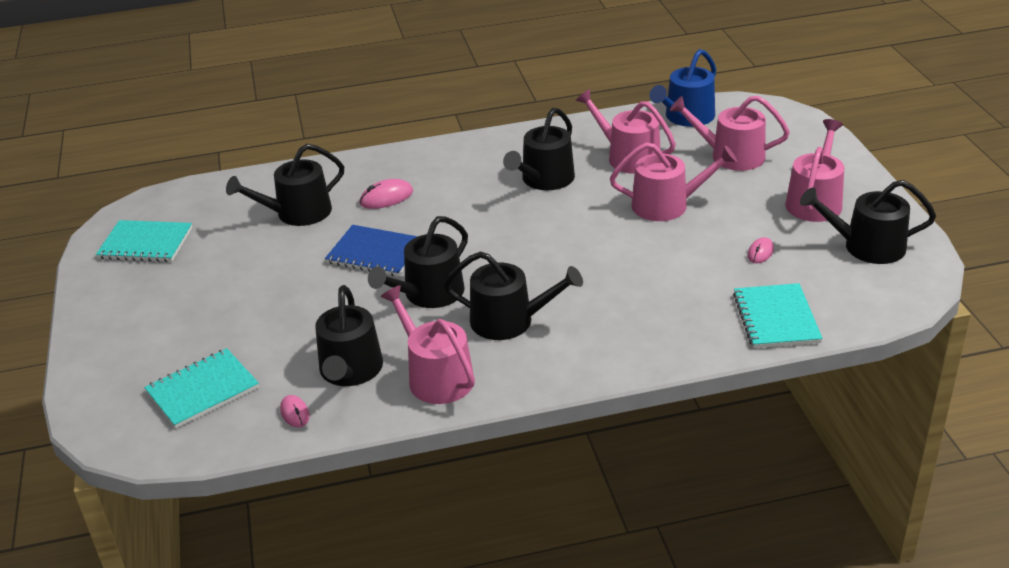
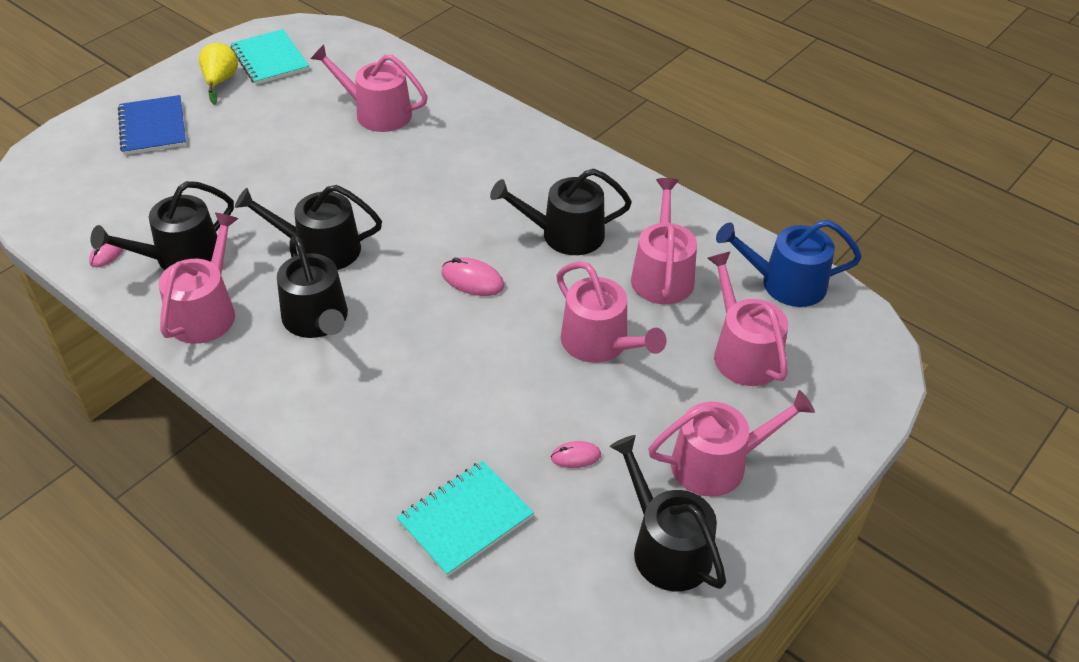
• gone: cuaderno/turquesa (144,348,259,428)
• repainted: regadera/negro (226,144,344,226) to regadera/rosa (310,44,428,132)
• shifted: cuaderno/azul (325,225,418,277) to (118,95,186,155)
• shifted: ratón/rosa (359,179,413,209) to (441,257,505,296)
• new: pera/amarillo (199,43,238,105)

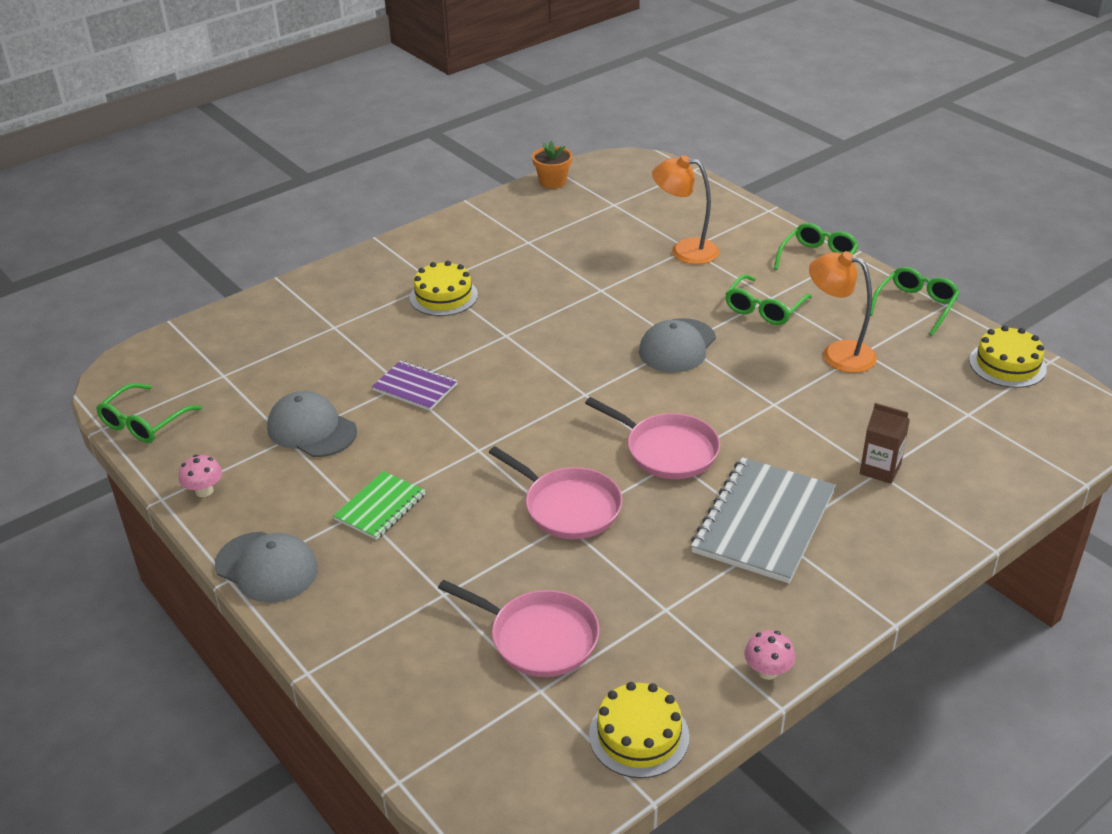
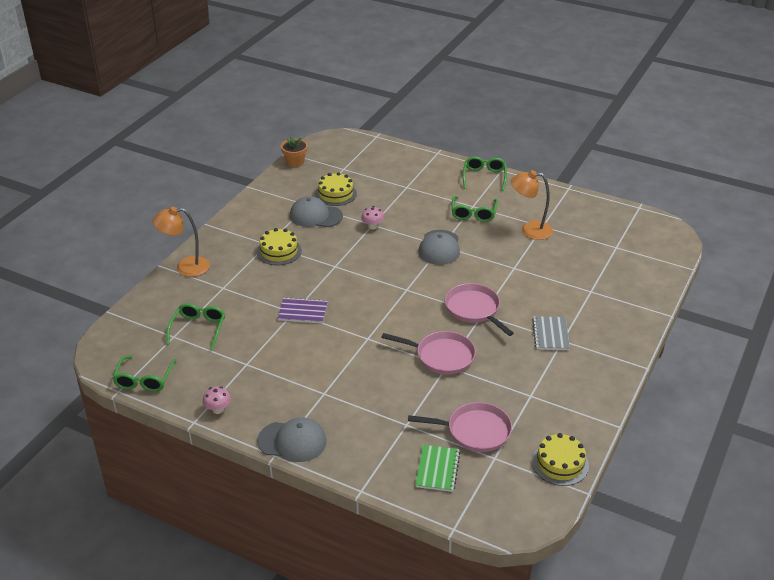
• shifted: gorra/gris (267,391,357,457) to (290,196,343,227)
• shifted: cuaderno/verde (333,471,426,540) to (415,445,460,492)
• rotated: sartén/rosa (585,397,720,479) = (445,283,514,336) 135 degrees counterclockwise
• shifted: lámpara/naranja (652,155,719,264) to (152,207,210,277)
• scaled: cuaderno/gris (691,457,836,583) = (532,316,570,350) x0.56
• shifted: seta/rosa (744,630,795,680) to (361,206,384,229)
• gone: cartón de leche/marrón (860,403,910,484)
• shifted: gafas/verde (870,267,960,336) to (166,303,225,350)
• shifted: tarta/amarillo (969,326,1047,388) to (315,172,357,206)

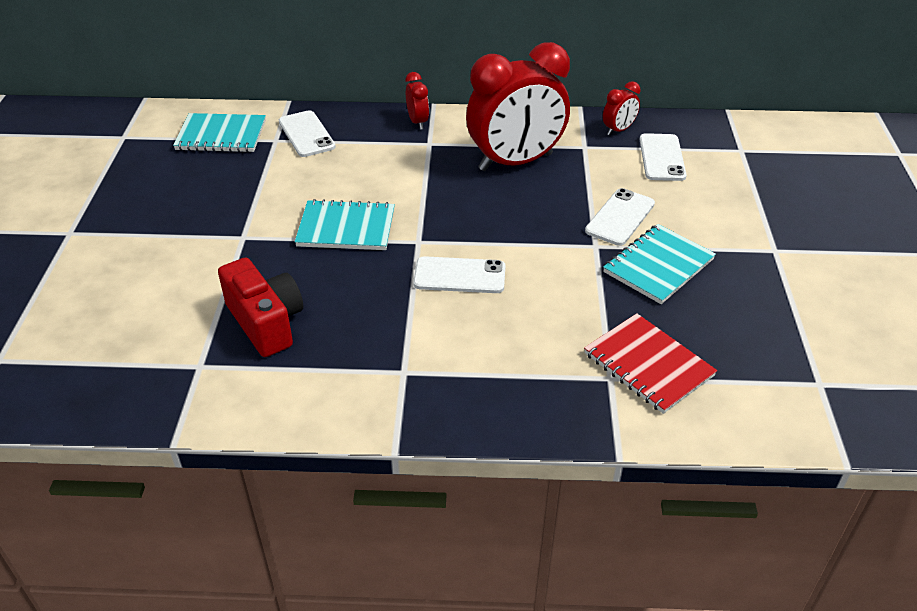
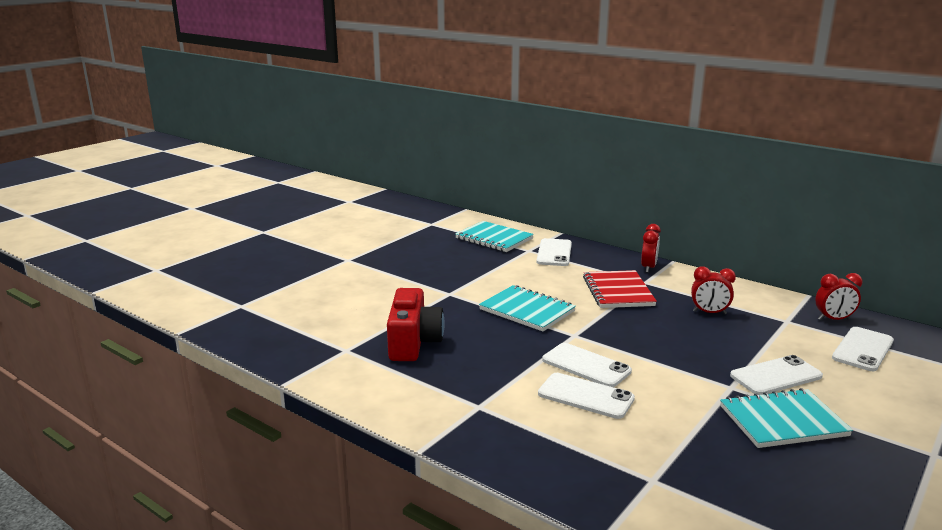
• scaled: despertador/rojo (466,42,570,171) = (691,266,736,315) x0.42
• shifted: cuaderno/rojo (584,313,717,414) to (583,270,657,308)
• new: móvil/blanco (538,373,635,419)

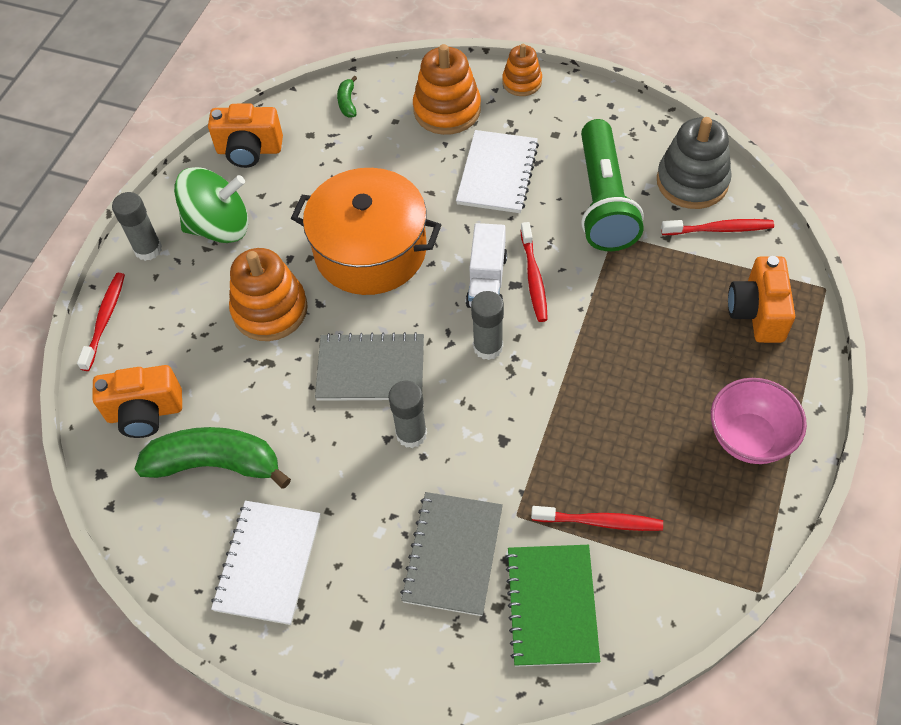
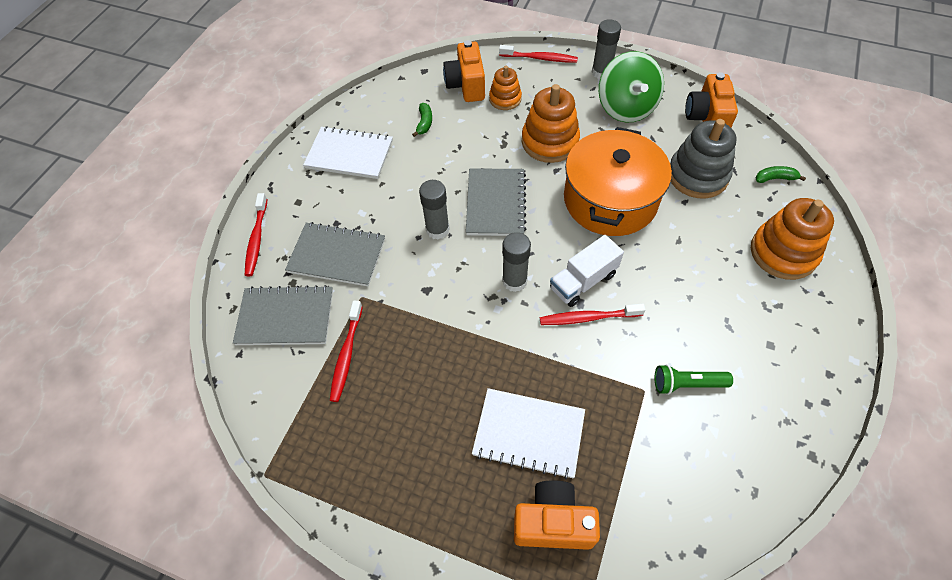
• scaled: plátano/verde (134,427,291,488) = (412,103,432,137) x0.43
• shifted: cuaderno/blanco (456,130,539,213) to (472,388,585,479)
• rotated: camión/blanco (466,223,507,308) = (550,235,624,307) 45 degrees counterclockwise
• shifted: juguete apilable/naranja (502,44,542,96) to (489,66,522,110)
• repainted: cuaderno/verde (505,545,600,667) to cuaderno/gris (233,285,333,345)
• scaled: lámpara de mano/verde (581,119,644,251) = (655,364,733,395) x0.49
• shifted: juguete apilable/gris (657,117,732,209) to (670,119,737,199)
• shifted: cepillo de dientes/rojo (661,219,774,235) to (245,193,267,276)
• gone: cuenco/rosa (711,378,807,464)

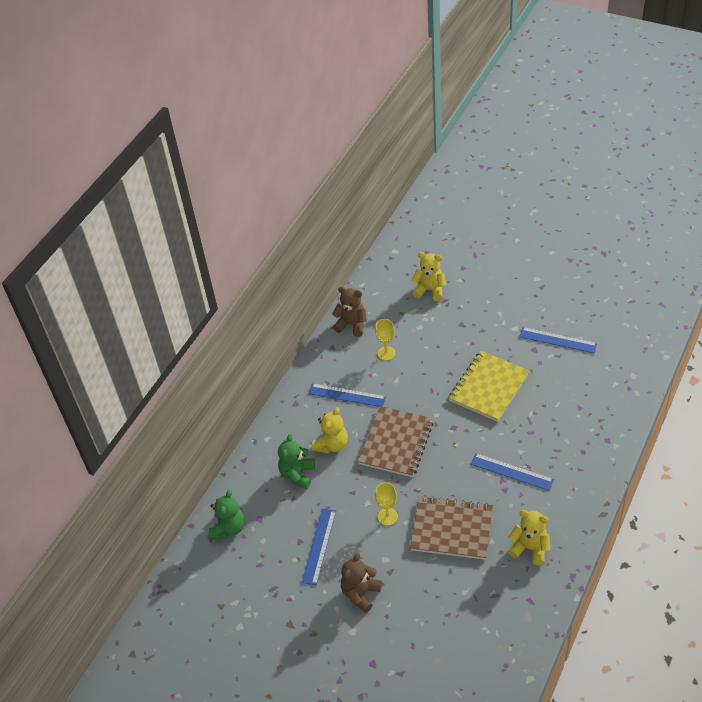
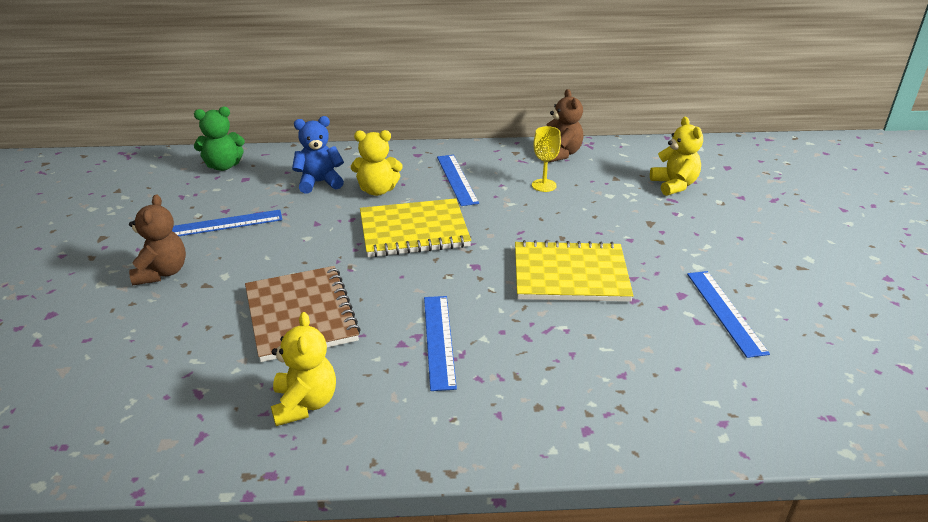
• repainted: osito/verde (278,434,315,489) to osito/azul (292,116,344,193)
• rotated: osito/marrón (341,553,382,613) = (129,194,186,285) 90 degrees clockwise
• repainted: cuaderno/marrón (358,406,434,477) to cuaderno/amarillo (360,198,471,257)
• gone: copa/amarillo (375,483,398,526)

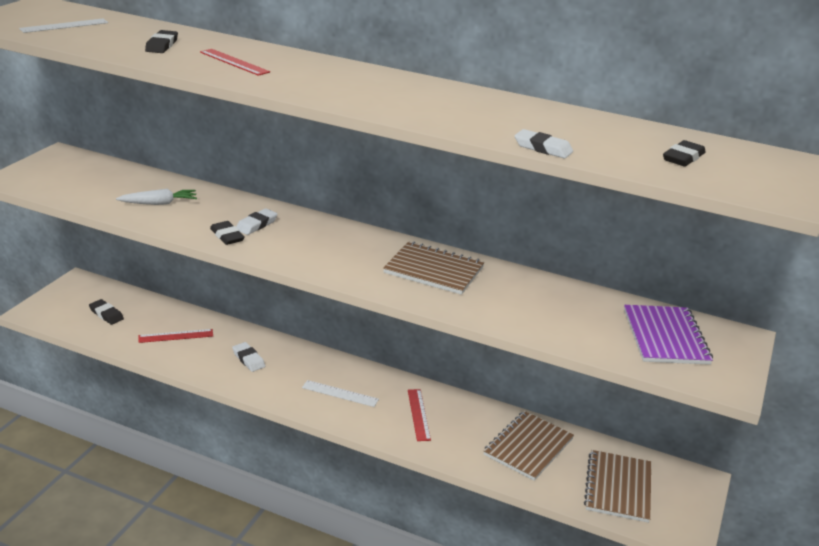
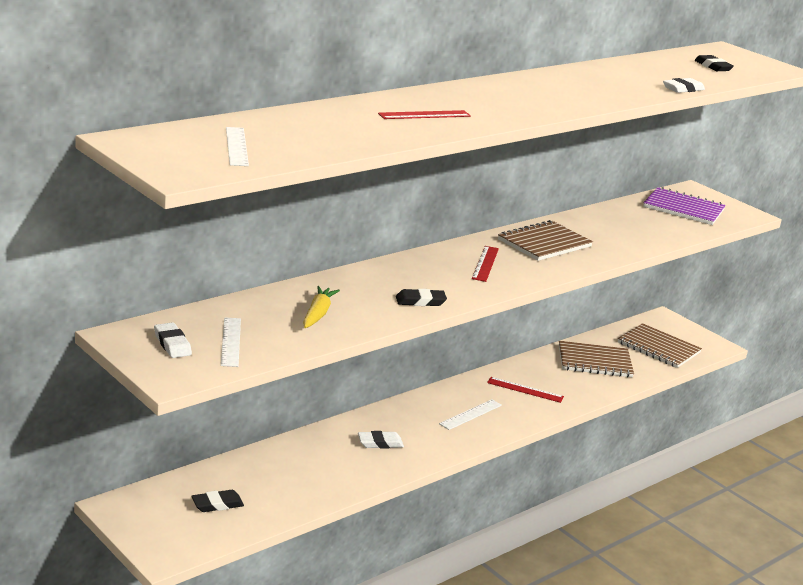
• repainted: zanahoria/blanco (116,189,197,205) to zanahoria/amarillo (303,286,340,328)
• shifted: regla/rojo (138,329,213,343) to (472,246,499,282)
• gone: goma de borrar/negro (145,30,178,53)
• shifted: goma de borrar/blanco (236,208,278,235) to (154,322,192,358)
• rotated: cuaderno/marrón (483,411,574,481) = (559,341,634,377) 60 degrees counterclockwise
• new: regla/blanco (221,317,241,367)

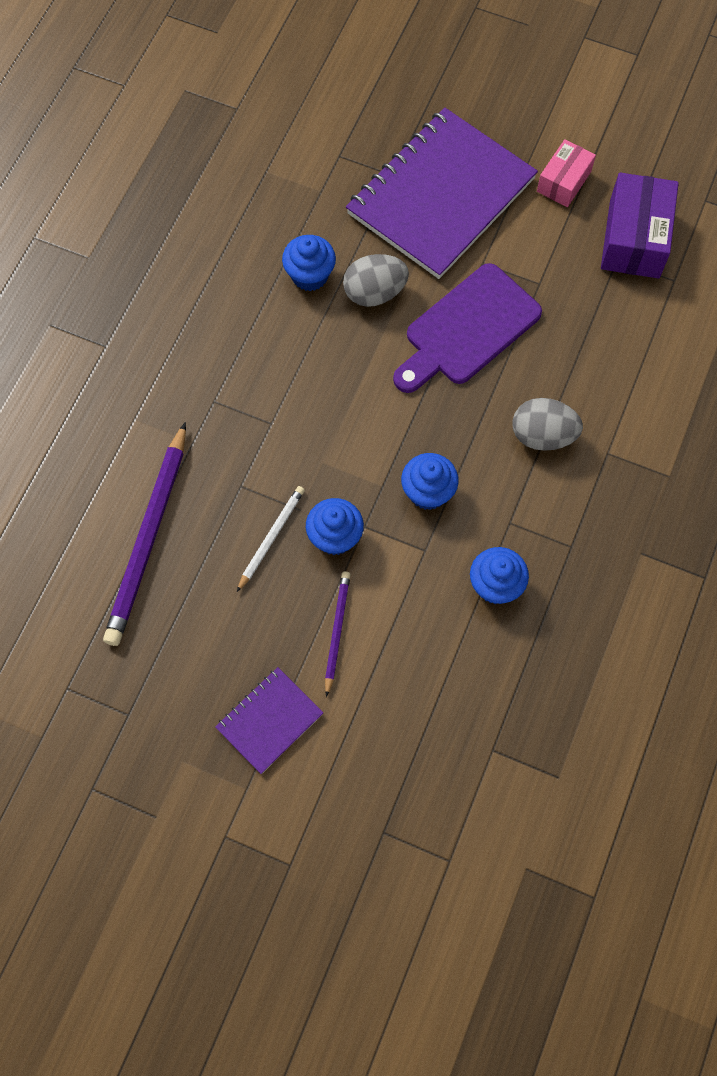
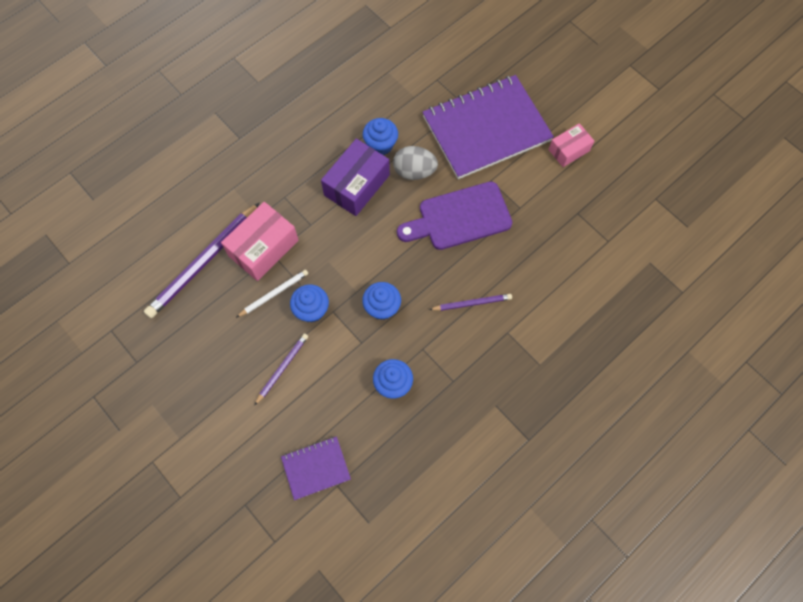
• shifted: cuaderno/morado (215,667,323,774) to (281,436,351,500)
• swapped: huevo/gris (512,398,583,451) to lápiz/morado (429,294,512,311)
• shifted: caja/morado (601,173,679,278) to (321,139,390,216)
• new: caja/rosa (221,202,299,281)

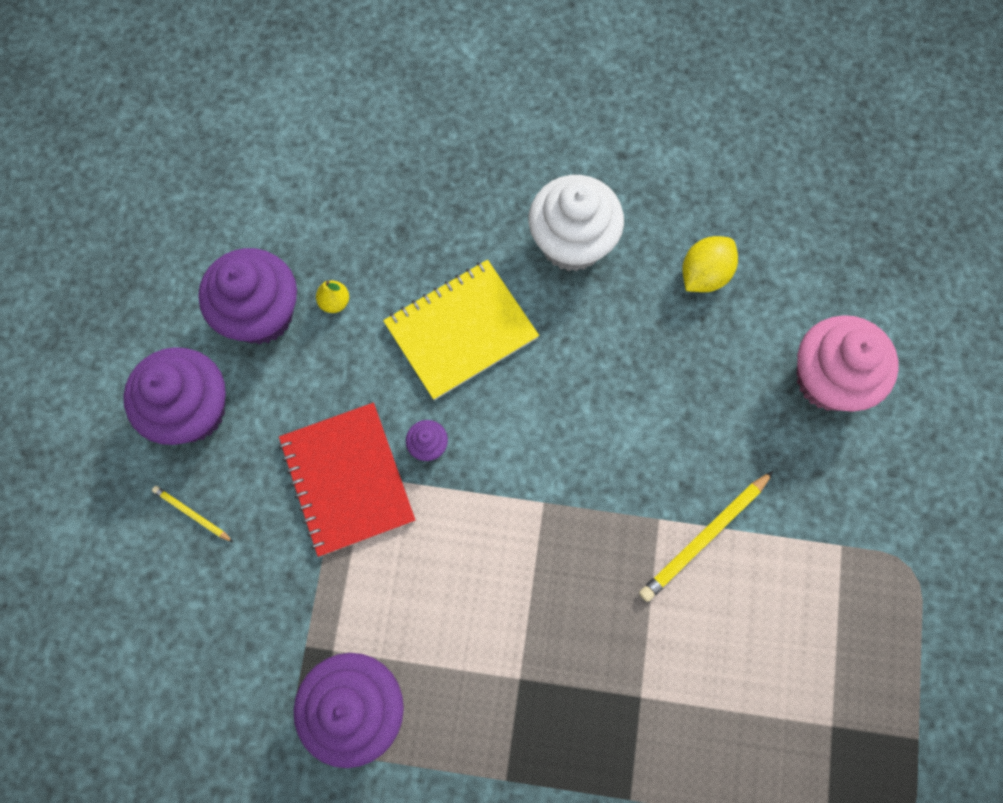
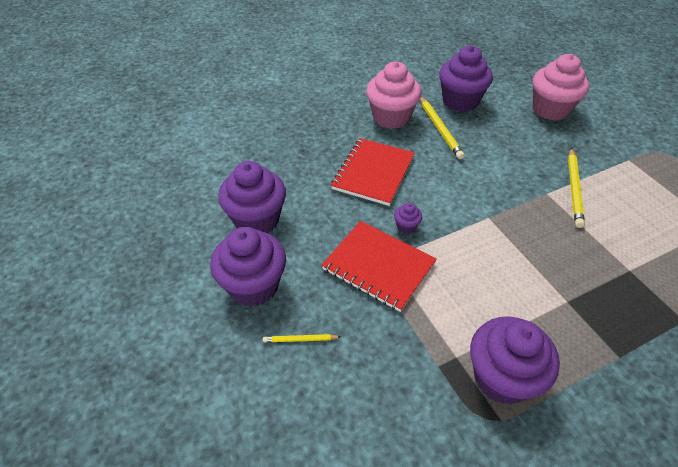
• gone: pera/amarillo (316,281,349,313)
• repainted: cuaderno/amarillo (383,260,539,400) to cuaderno/rojo (331,138,415,206)
• repainted: magdalena/blanco (529,175,624,272) to magdalena/rosa (366,61,421,129)
• swapped: limón/amarillo (682,236,738,292) to magdalena/morado (439,46,493,112)
• new: lápiz/amarillo (420,97,465,159)

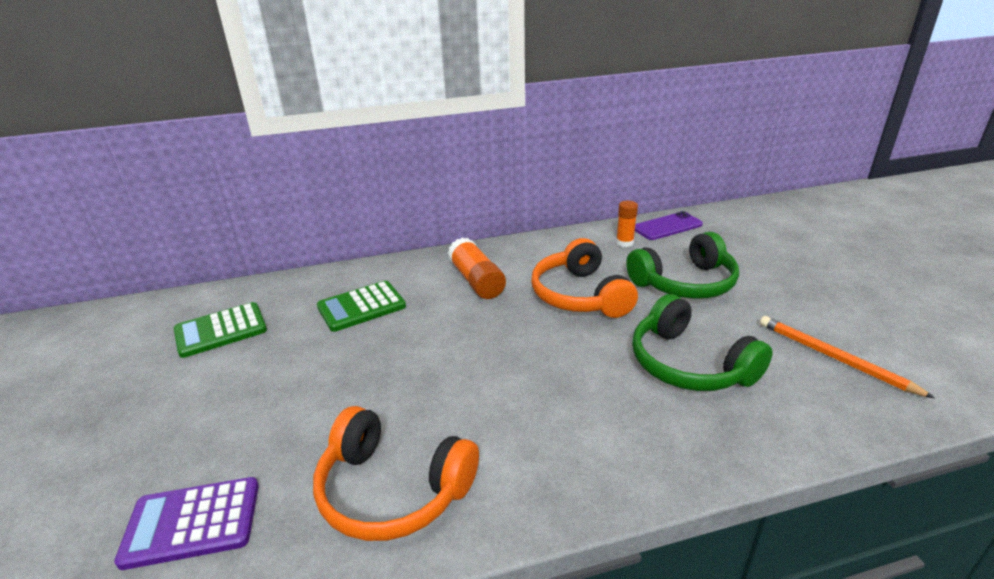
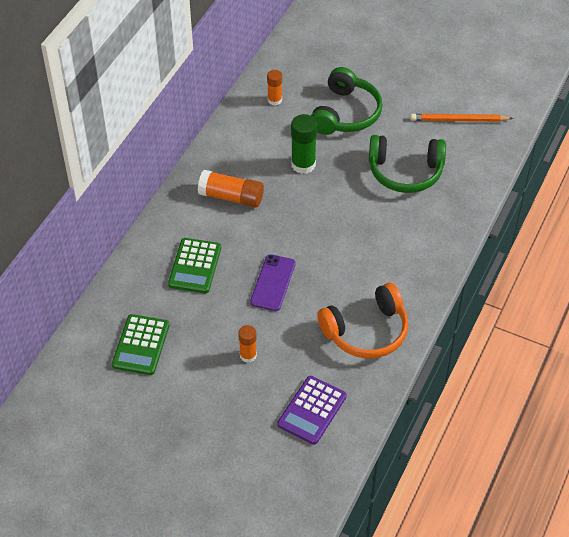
• swapped: auriculares/naranja (531,238,638,318) to barra de pegamento/verde (291,114,317,174)
• shifted: móvil/morado (635,211,703,240) to (250,254,295,311)
• new: barra de pegamento/naranja (238,325,257,363)

